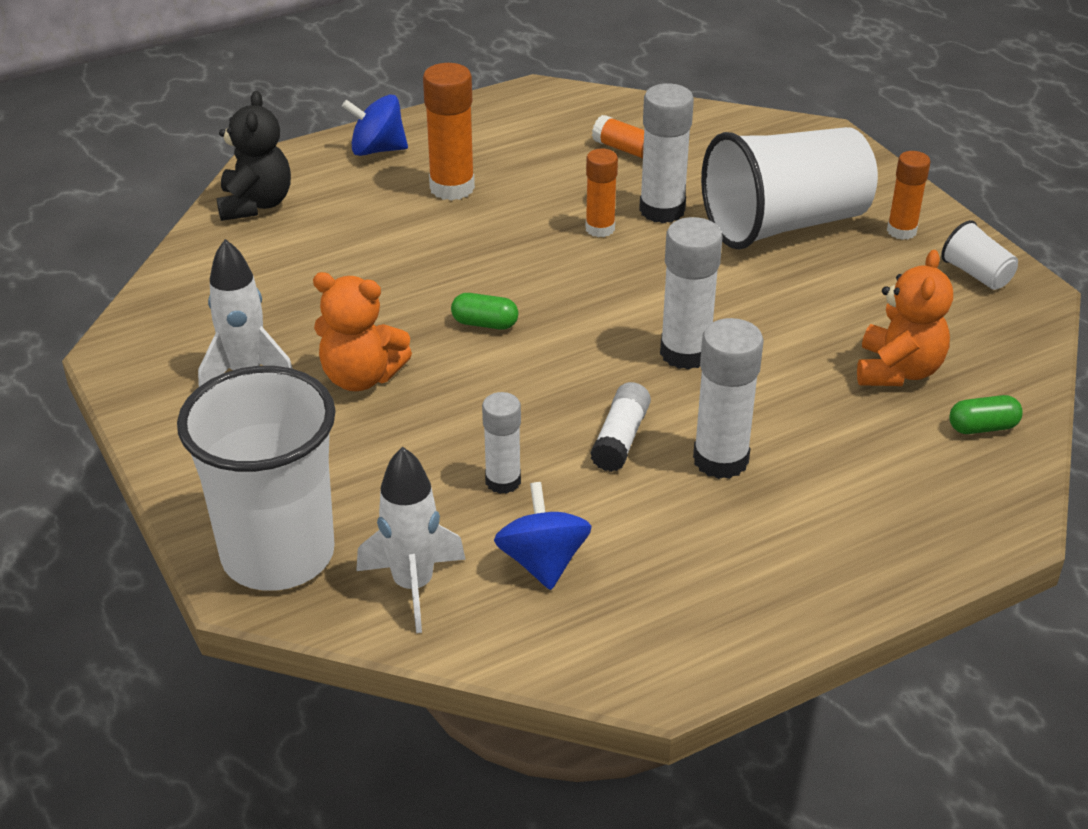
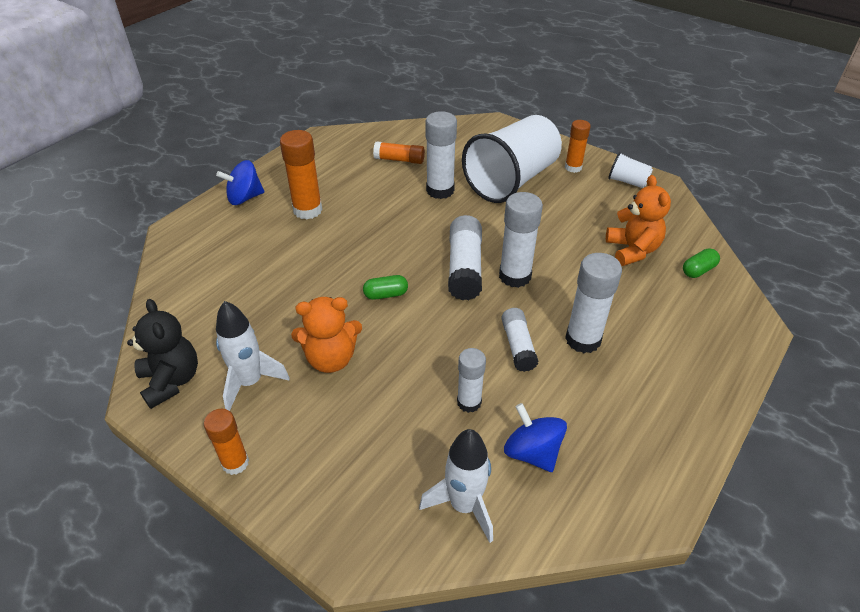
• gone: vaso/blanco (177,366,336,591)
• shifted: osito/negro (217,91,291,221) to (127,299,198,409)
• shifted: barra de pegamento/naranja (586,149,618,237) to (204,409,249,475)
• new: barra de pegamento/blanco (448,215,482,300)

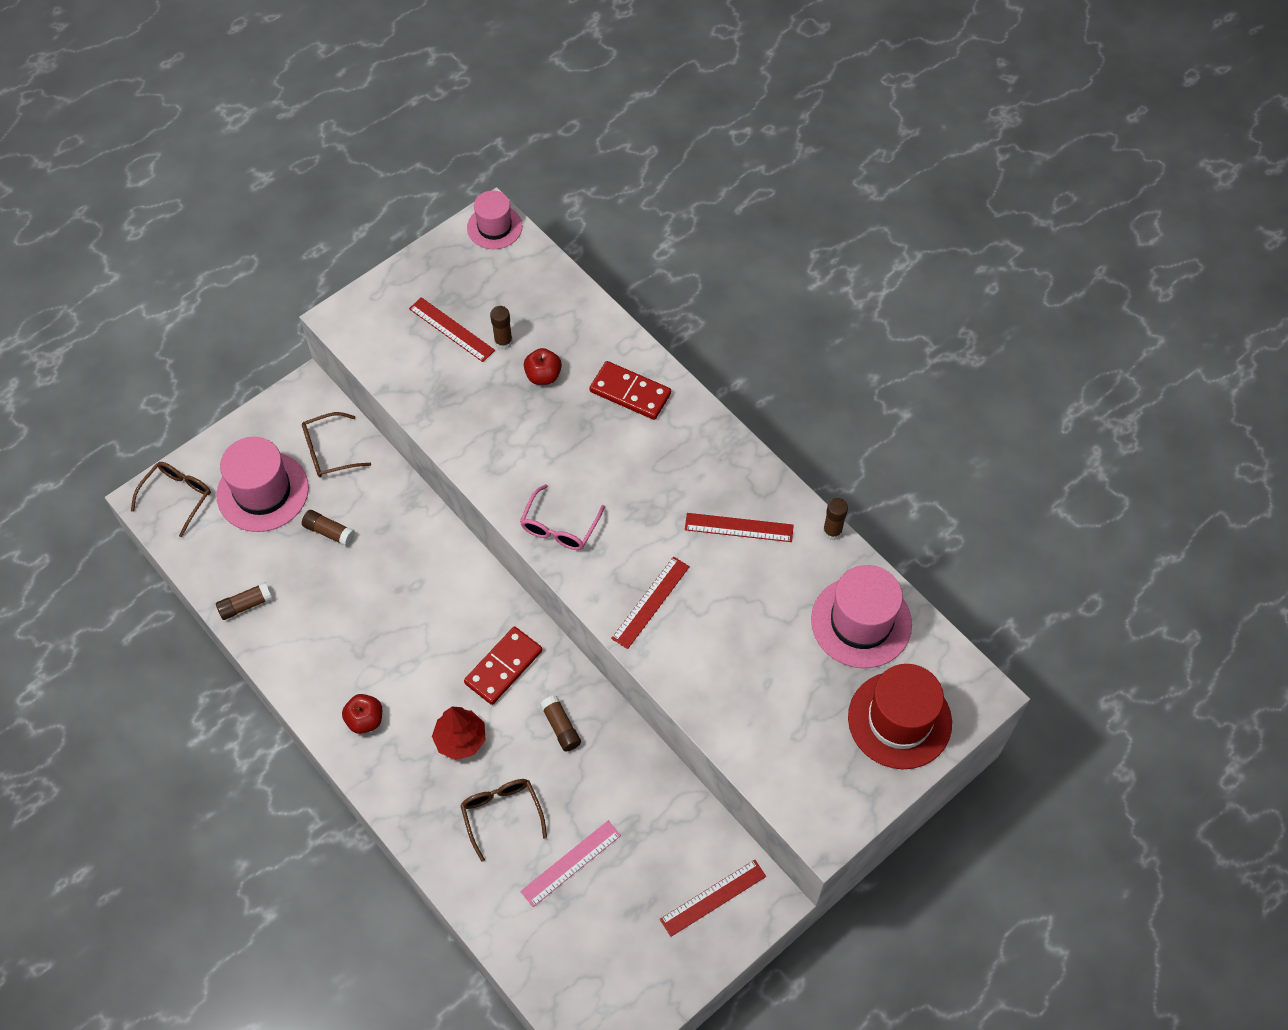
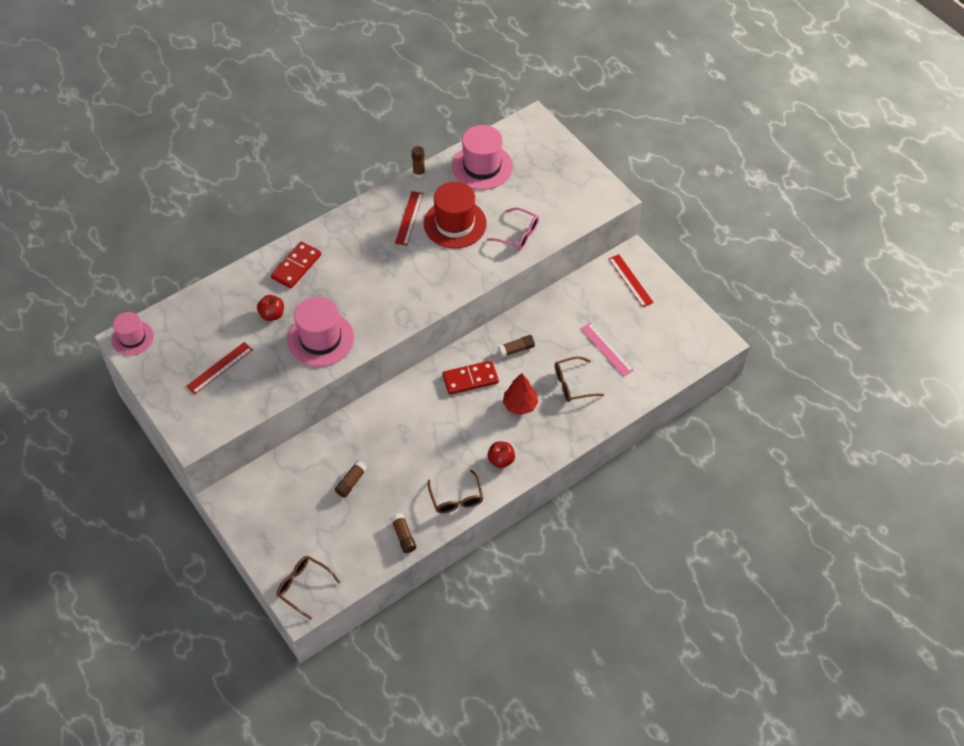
• shifted: sombrero/rosa (216,437,309,532) to (287,297,354,367)
• shifted: gafas/marrón (302,412,371,477) to (428,470,484,513)
• rotated: ficha de dominó/rojo (464,626,542,705) = (443,360,499,395) 60 degrees counterclockwise
• gone: barra de pegamento/marrón (490,306,513,350)
• shifted: gafas/rosa (520,484,605,550) to (487,208,539,251)
• gone: regla/rojo (611,556,690,649)
• shifted: sombrero/rojo (848,664,952,769) to (424,182,487,248)

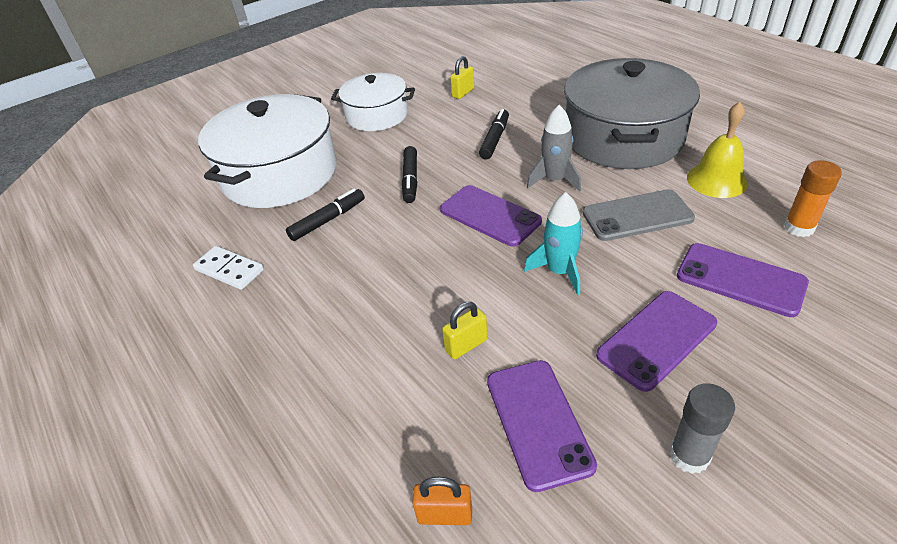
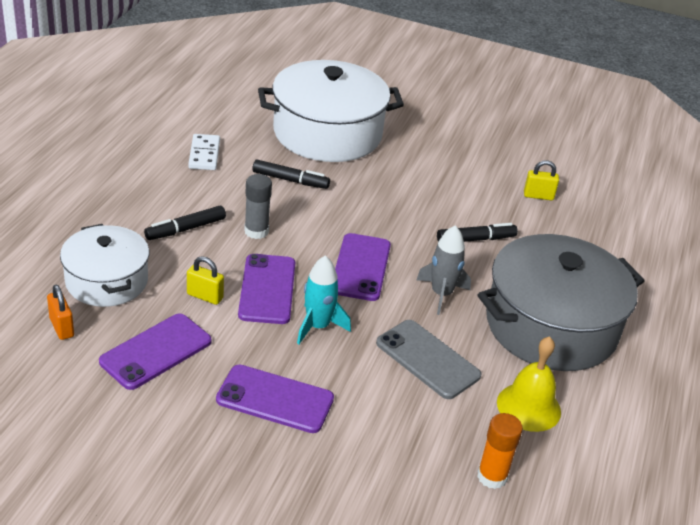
• shifted: olla/blanco (331,73,415,131) to (60,224,149,307)
• shifted: rotulador/negro (402,146,417,203) to (144,206,226,240)
• shifted: barra de pegamento/gris (669,383,735,474) to (244,174,272,239)
• shifted: móvil/morado (677,243,809,317) to (238,254,295,324)

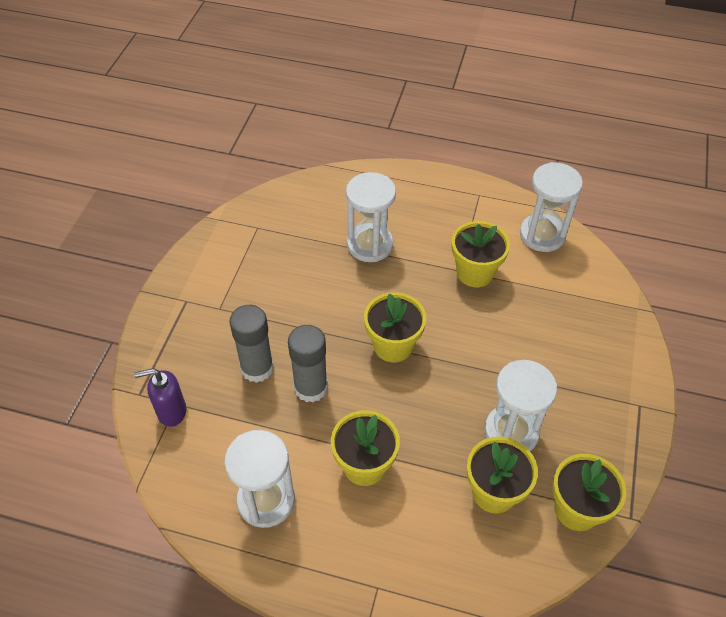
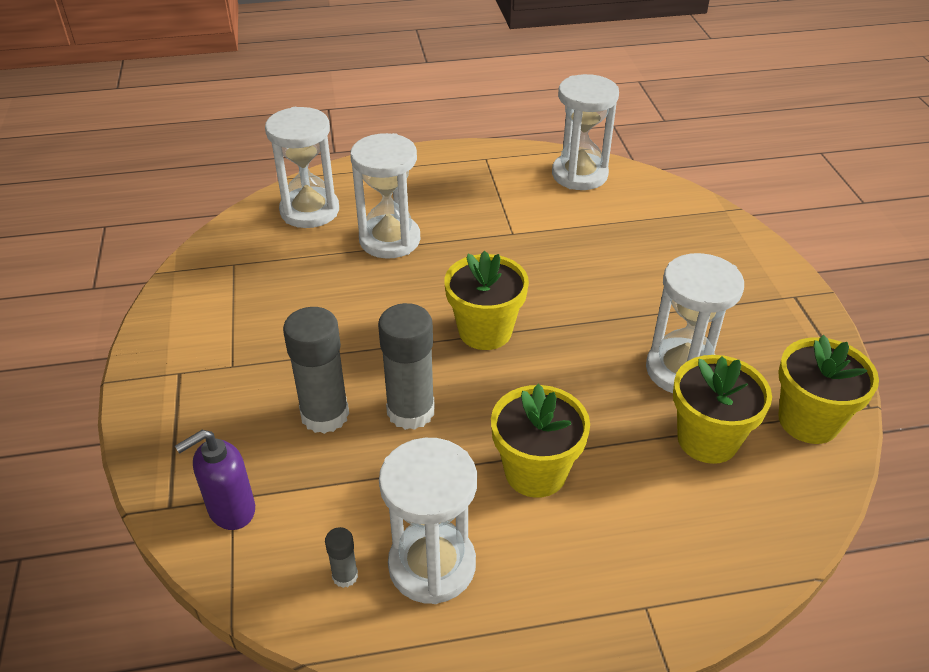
• gone: maceta/amarillo (452,221,510,287)
• new: reloj de arena/blanco (265,107,339,228)
• new: barra de pegamento/gris (325,527,358,588)

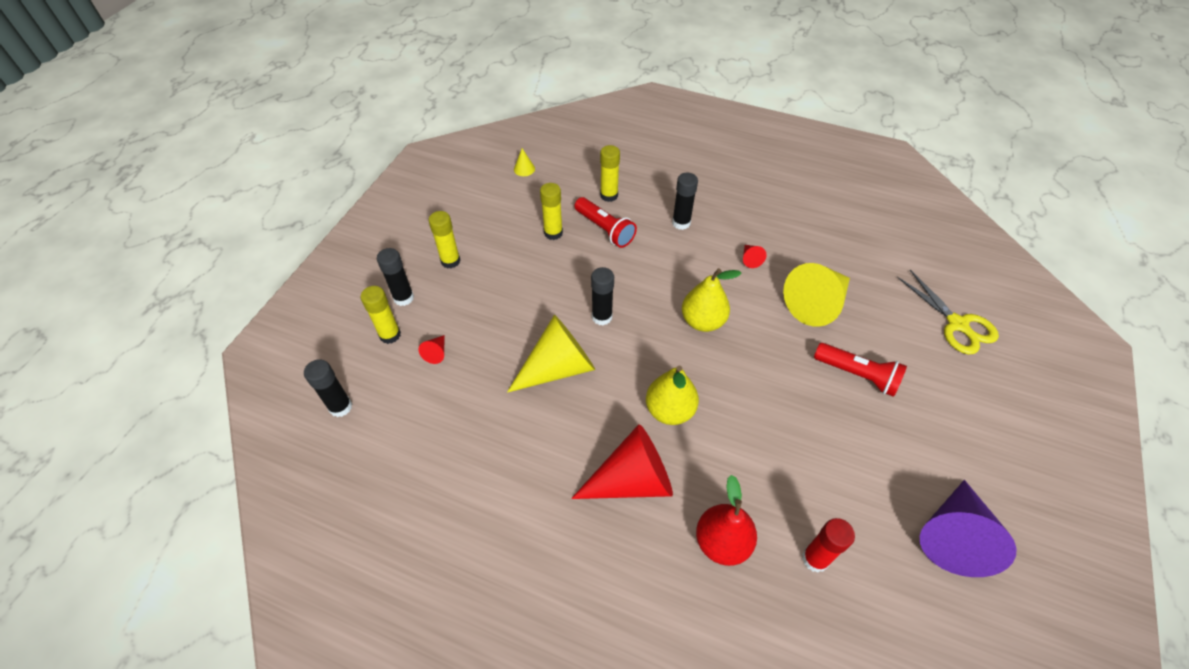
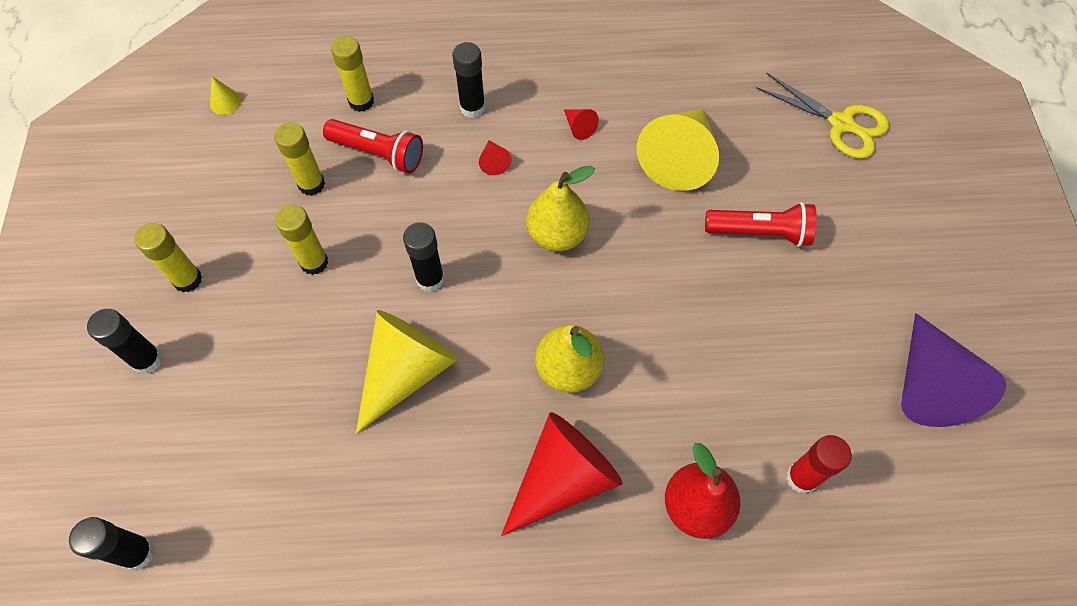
• shifted: barra de pegamento/amarillo (361,286,401,344) to (275,205,328,275)
• shifted: cono/rojo (419,335,445,364) to (479,140,511,175)

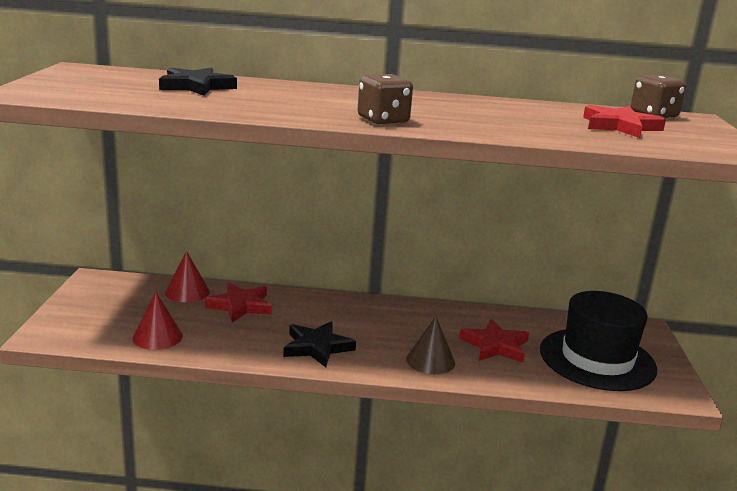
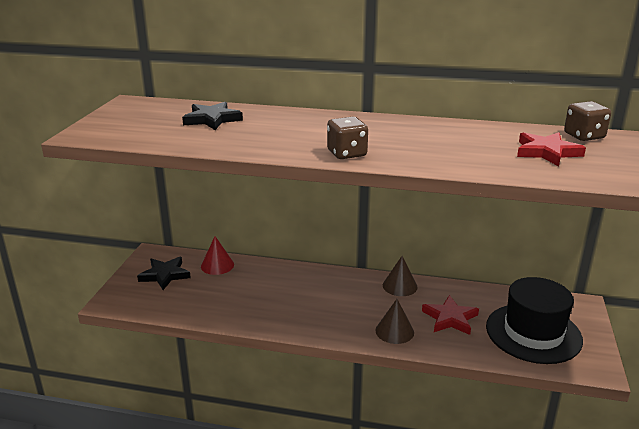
• gone: cono/rojo (132,292,183,350)
• gone: estrella/rojo (204,283,272,323)
• shifted: estrella/negro (283,321,356,367) to (137,257,191,290)
• new: cono/marrón (383,256,418,296)

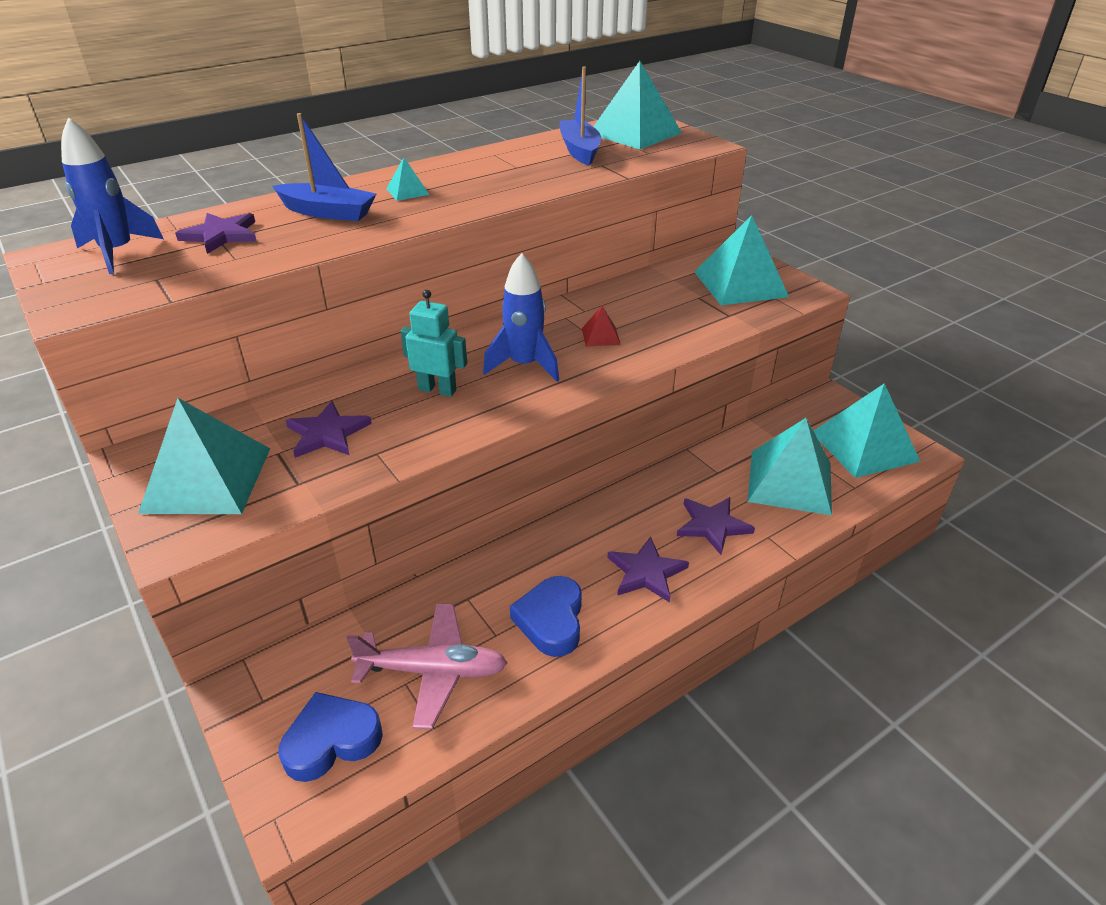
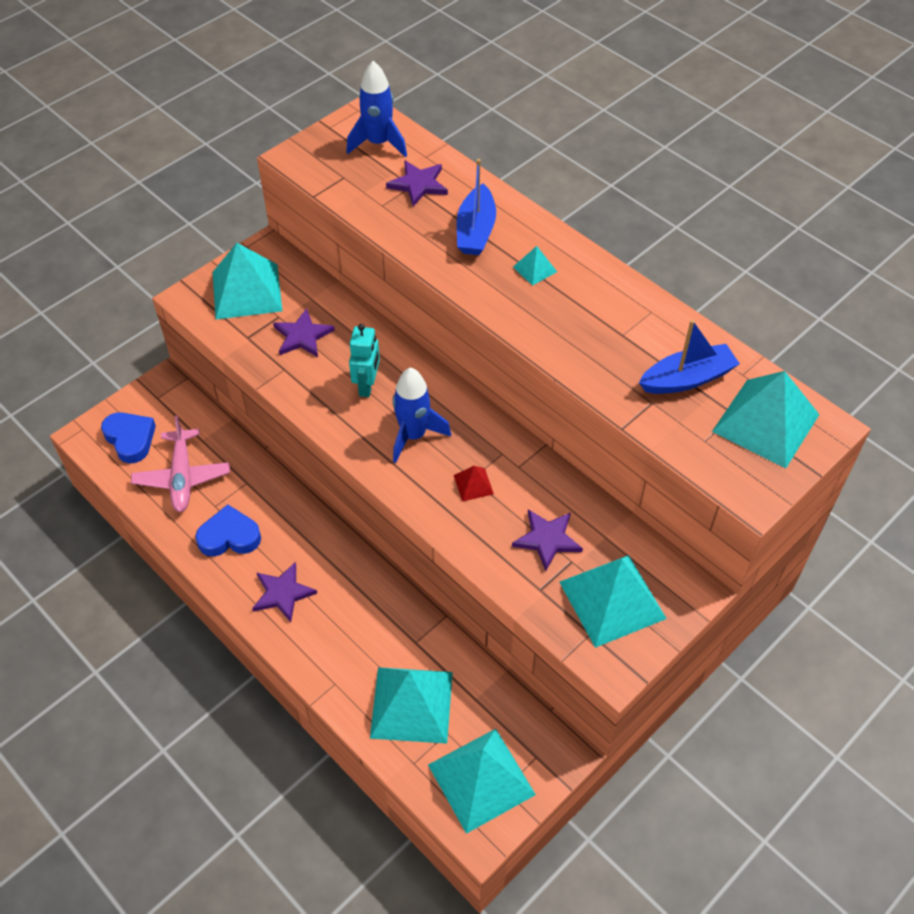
• shifted: estrella/morado (677,497,755,555) to (512,509,583,571)

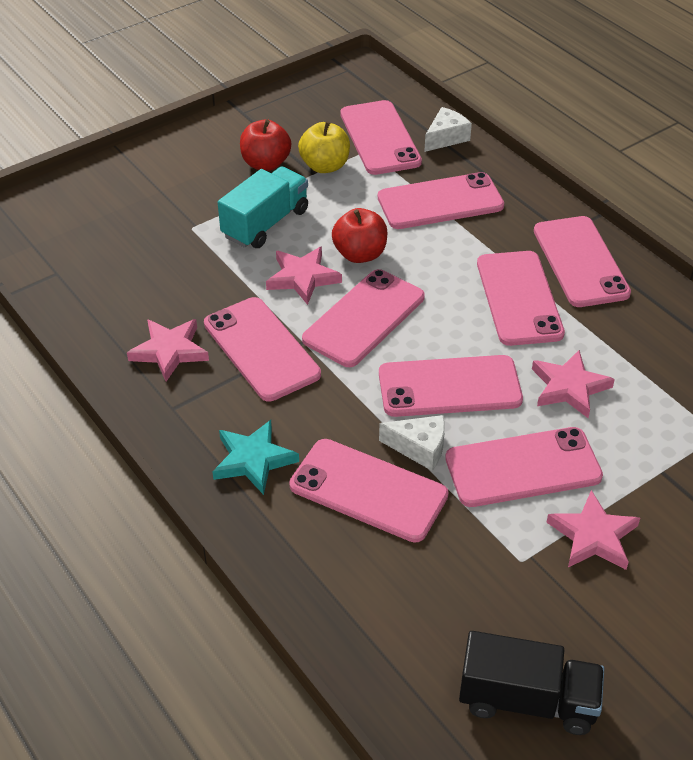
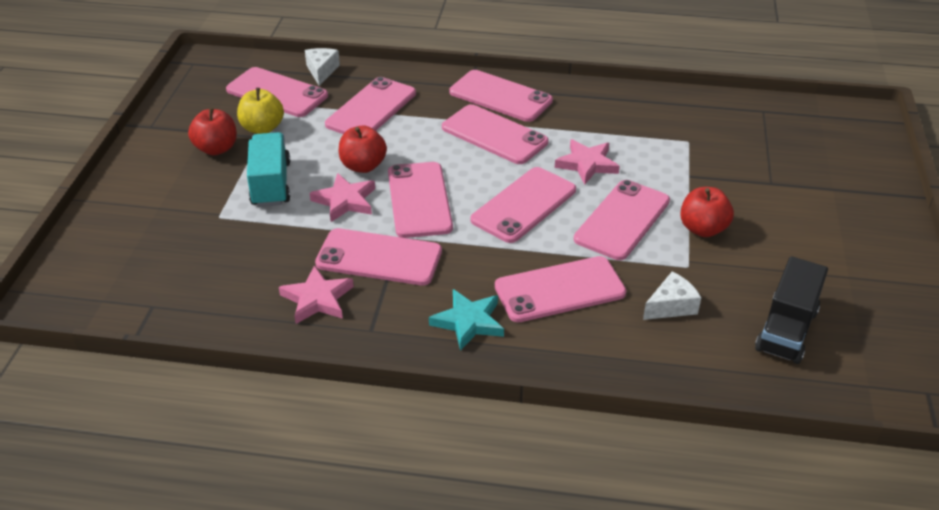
• shifted: queso/blanco (379,415,445,471) to (643,272,701,320)
• rotated: camión/negro (459,631,604,735) = (755,256,828,364) 150 degrees clockwise
• swapped: estrella/rosa (546,490,640,570) to manzana/rojo (680,187,734,237)

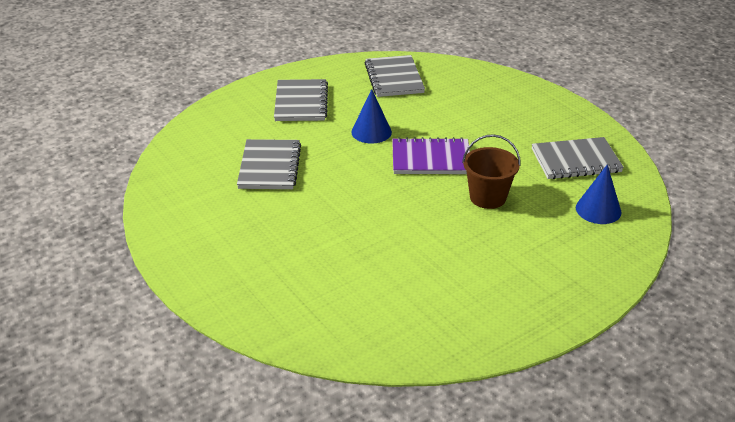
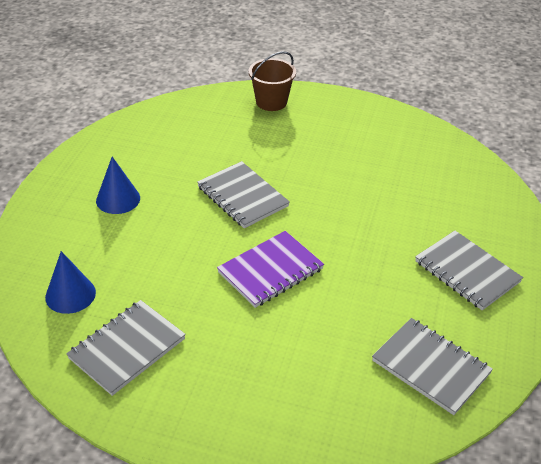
• shifted: cuaderno/gris (237,139,301,189) to (197,161,290,228)
• shifted: cono/azul (351,89,392,144) to (96,157,140,214)
• shifted: balde/marrón (462,134,521,209) to (248,51,296,111)

